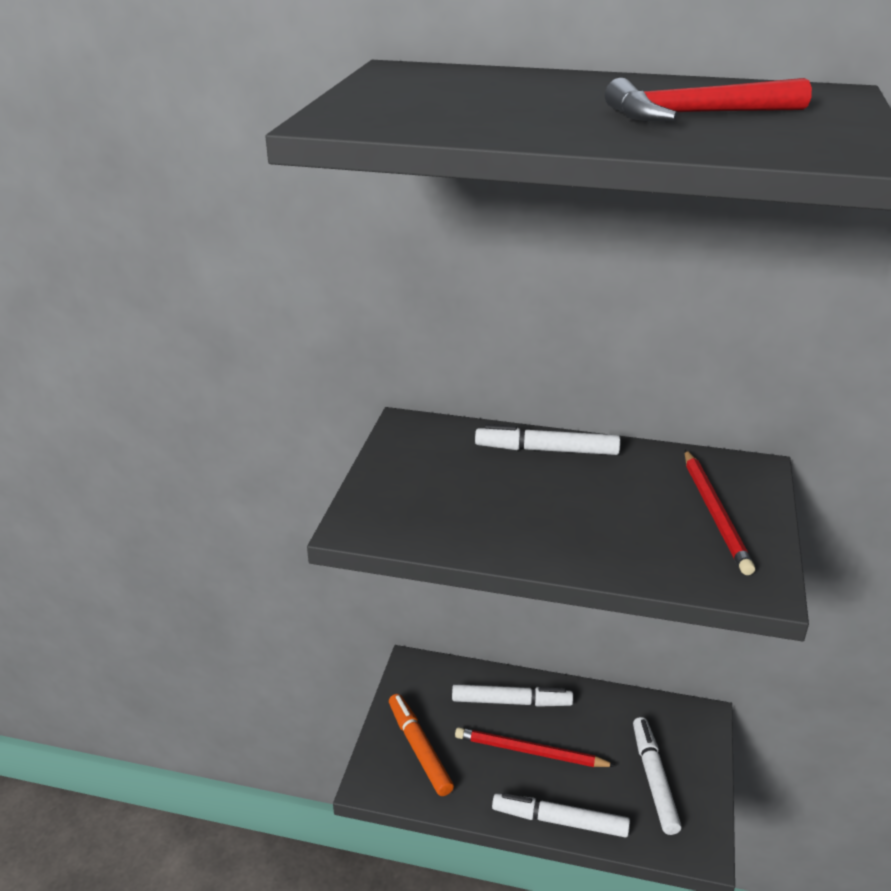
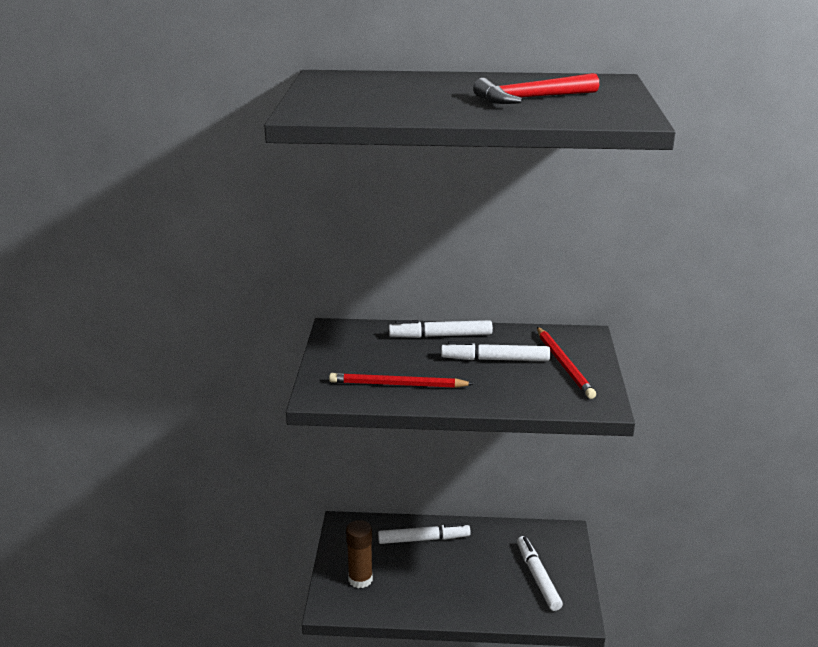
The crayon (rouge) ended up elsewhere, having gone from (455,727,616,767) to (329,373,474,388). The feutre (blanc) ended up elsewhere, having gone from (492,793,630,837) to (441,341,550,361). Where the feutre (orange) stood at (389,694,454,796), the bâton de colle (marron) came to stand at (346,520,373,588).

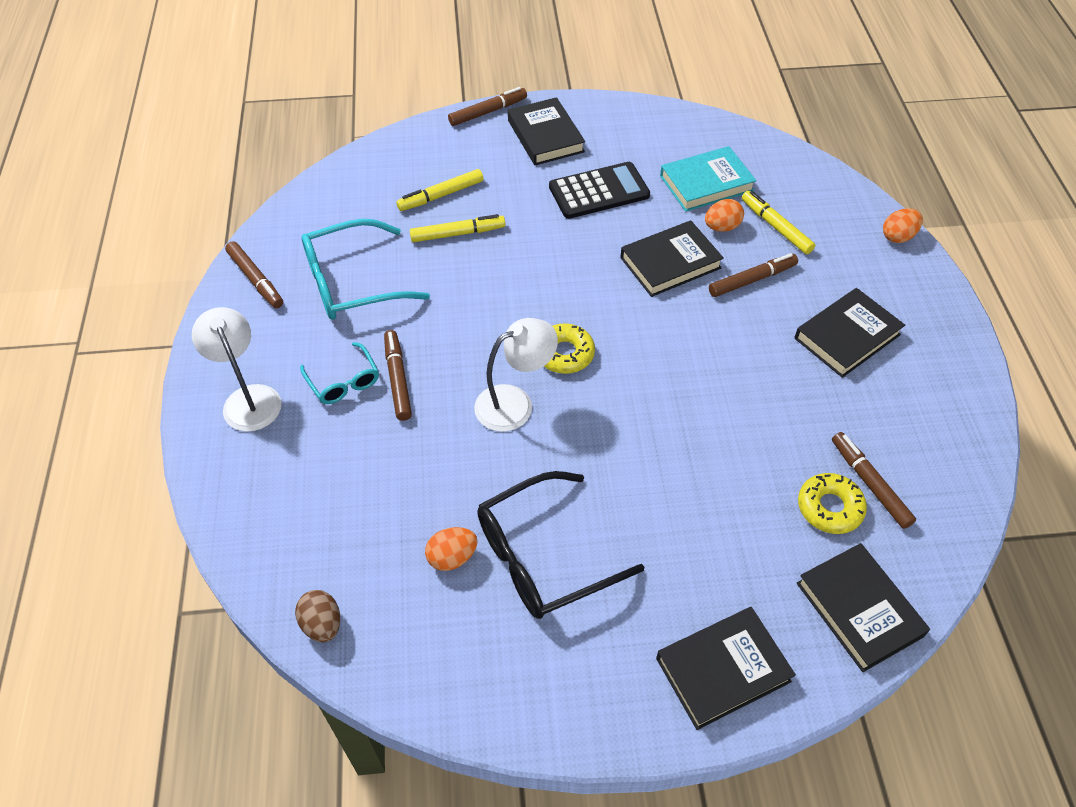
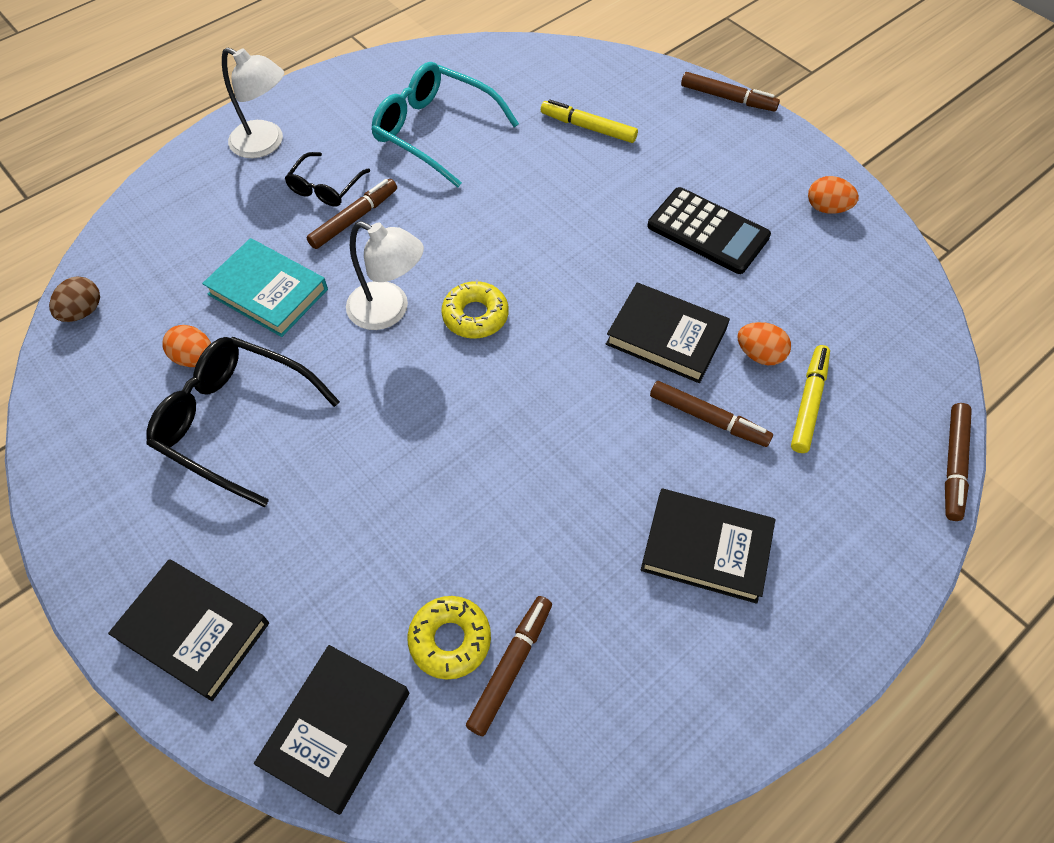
The second view lost the feutre (jaune) at (410,214,505,242). The second view lost the livre (noir) at (508,97,585,165). The feutre (marron) ended up elsewhere, having gone from (225,241,283,308) to (945,403,972,521). The livre (turquoise) ended up elsewhere, having gone from (660,146,757,212) to (202,238,328,337). The œuf (orange) ended up elsewhere, having gone from (883,208,923,243) to (808,176,859,214). What was the lunettes (turquoise) at (300,342,379,404) turned into the lunettes (noir) at (285,152,370,206). The lampe (blanc) at (192,307,281,432) ended up facing another way, 90 degrees clockwise from before.

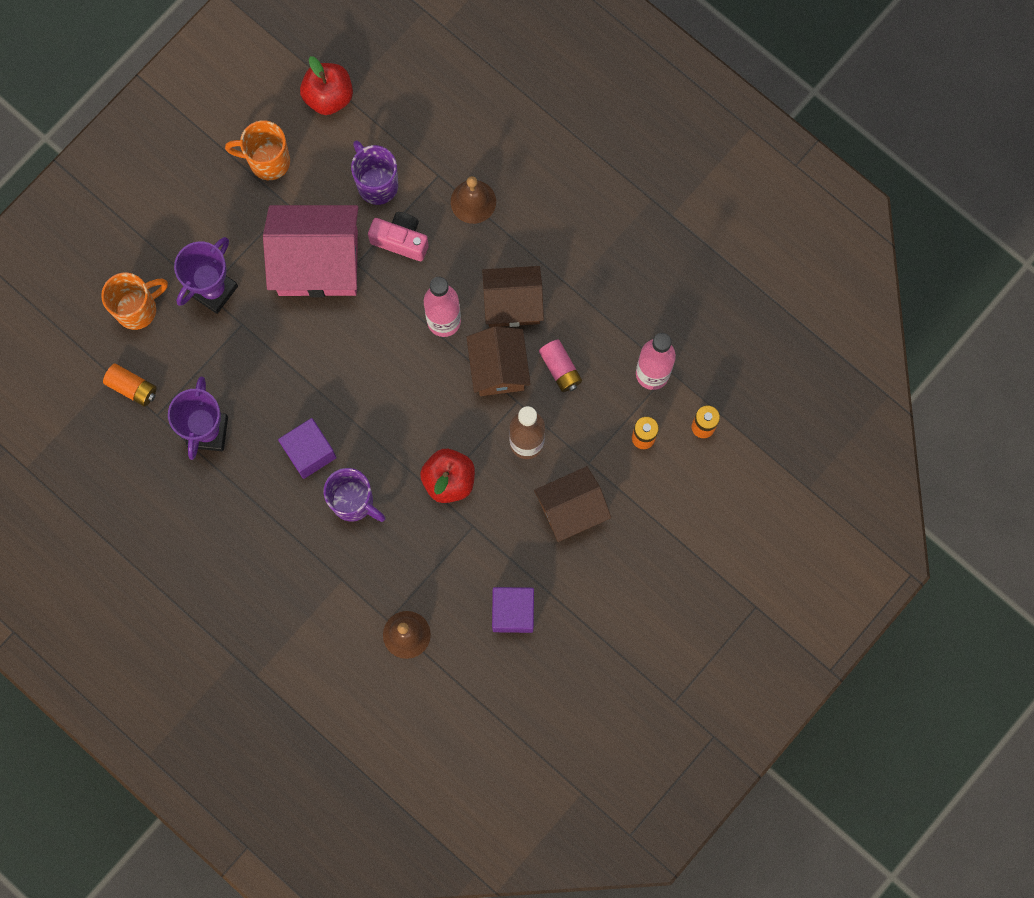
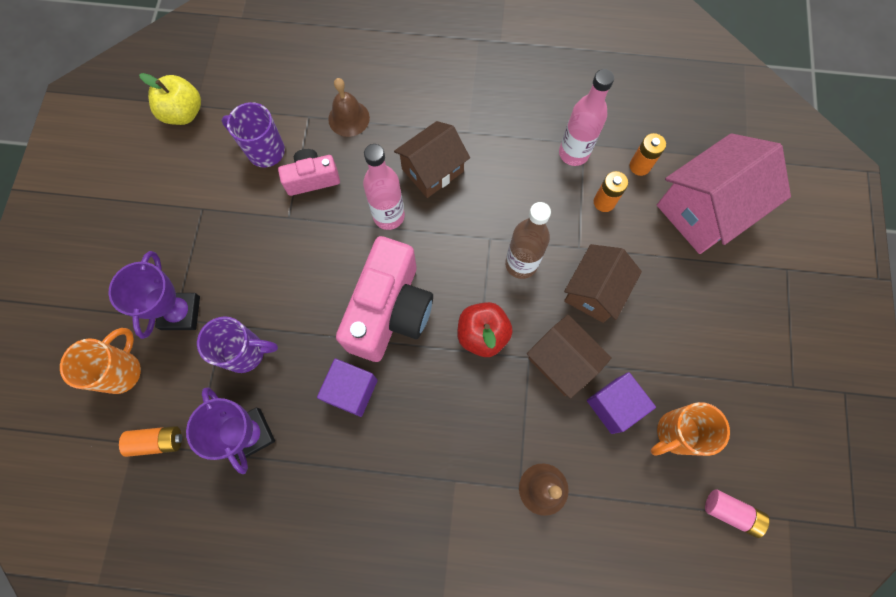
The second view gained the appareil photo (rose) at (336,236,433,362). The tasse (orange) ended up elsewhere, having gone from (225,120,290,180) to (651,402,730,456). The maison (rose) ended up elsewhere, having gone from (263,205,358,297) to (657,133,791,254). The tasse (violet) ended up elsewhere, having gone from (323,468,386,522) to (197,316,278,373). The maison (marron) ended up elsewhere, having gone from (466,326,531,396) to (527,315,612,399). The pile (rose) ended up elsewhere, having gone from (539,340,582,392) to (705,489,770,538). What was the pomme (rouge) at (300,56,353,115) turned into the pomme (jaune) at (139,73,201,125).

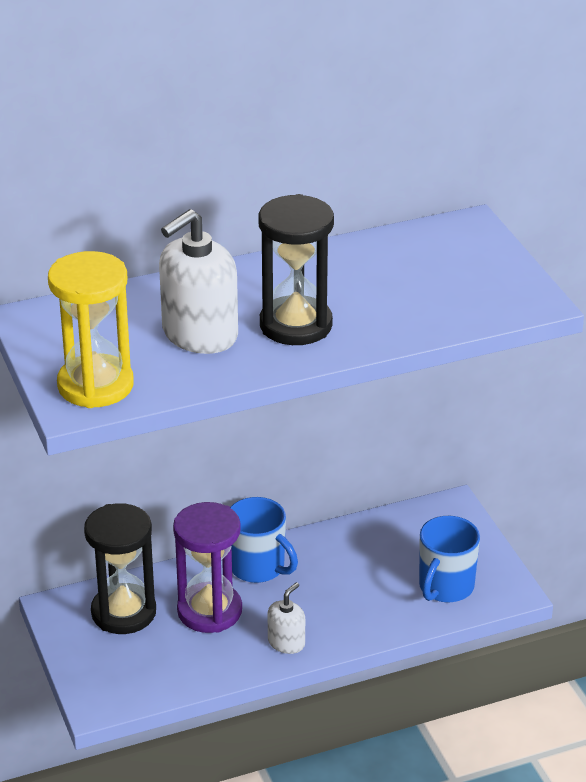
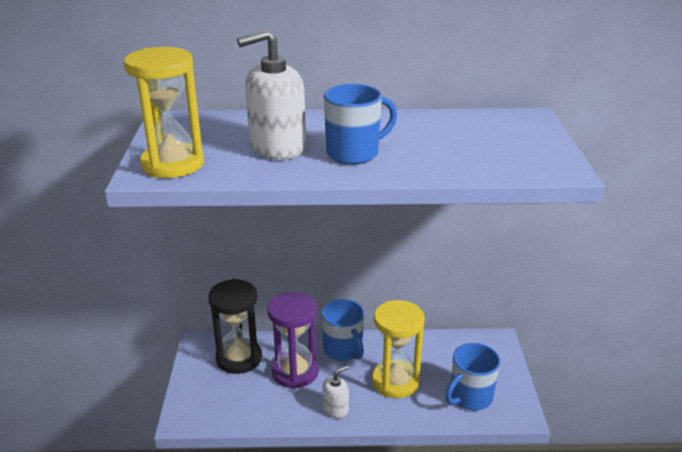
The second view gained the sablier (jaune) at (372,300,425,398). Where the sablier (noir) stood at (258,194,334,345), the tasse (bleu) came to stand at (324,84,397,164).

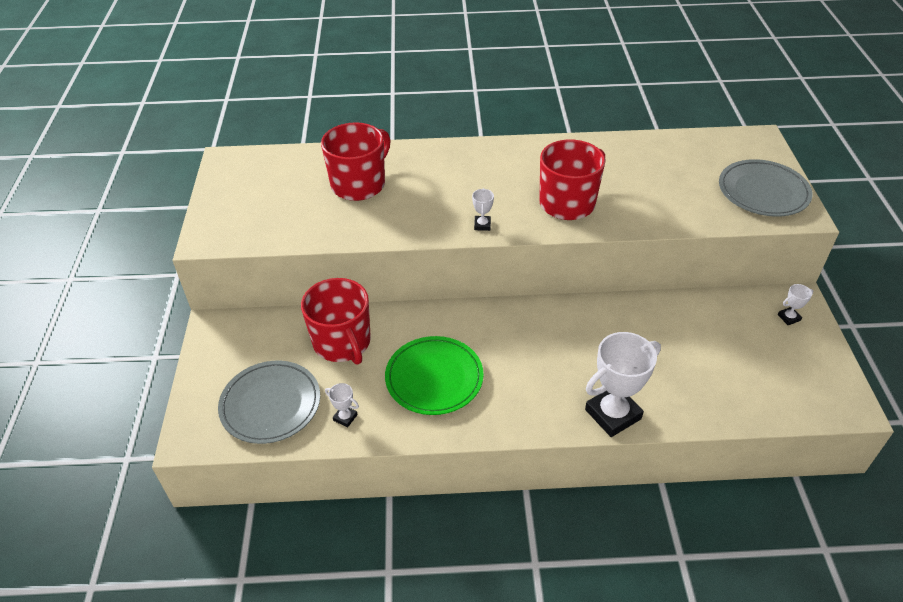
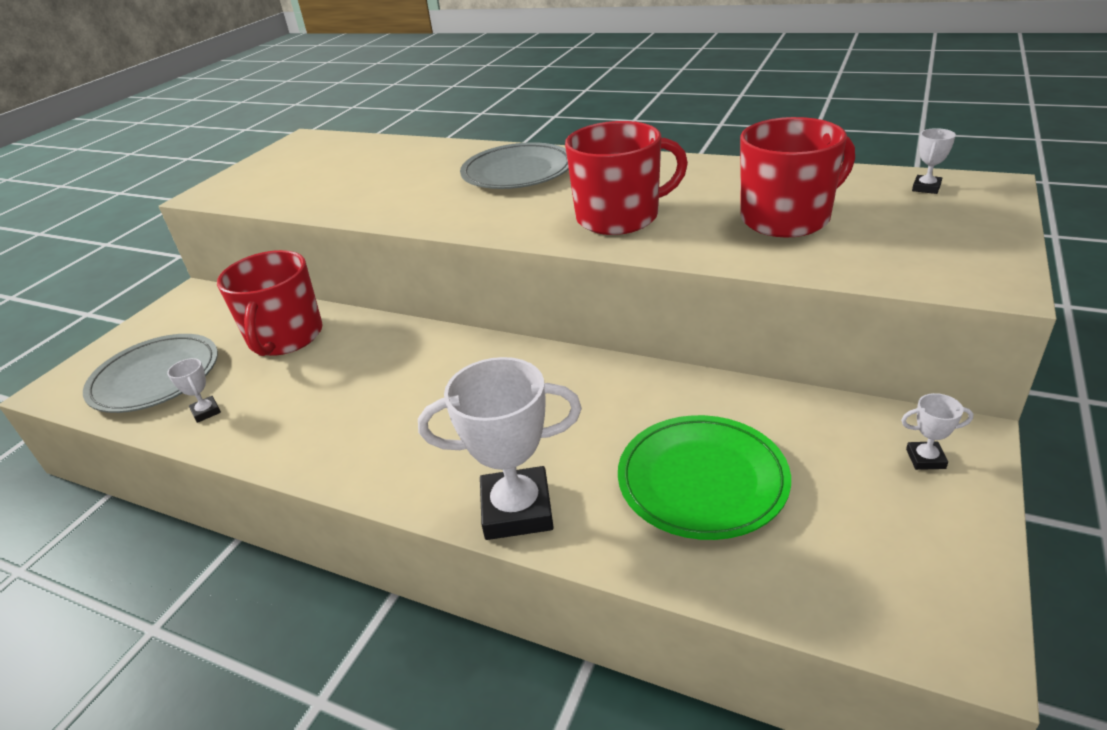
The tasse (rouge) ended up elsewhere, having gone from (321,122,391,201) to (740,117,855,237). The assiette (vert) ended up elsewhere, having gone from (385,336,484,415) to (618,415,791,540). The trophée (blanc) ended up elsewhere, having gone from (472,188,494,231) to (912,128,956,194). The assiette (gris) ended up elsewhere, having gone from (719,159,812,217) to (460,142,569,189).

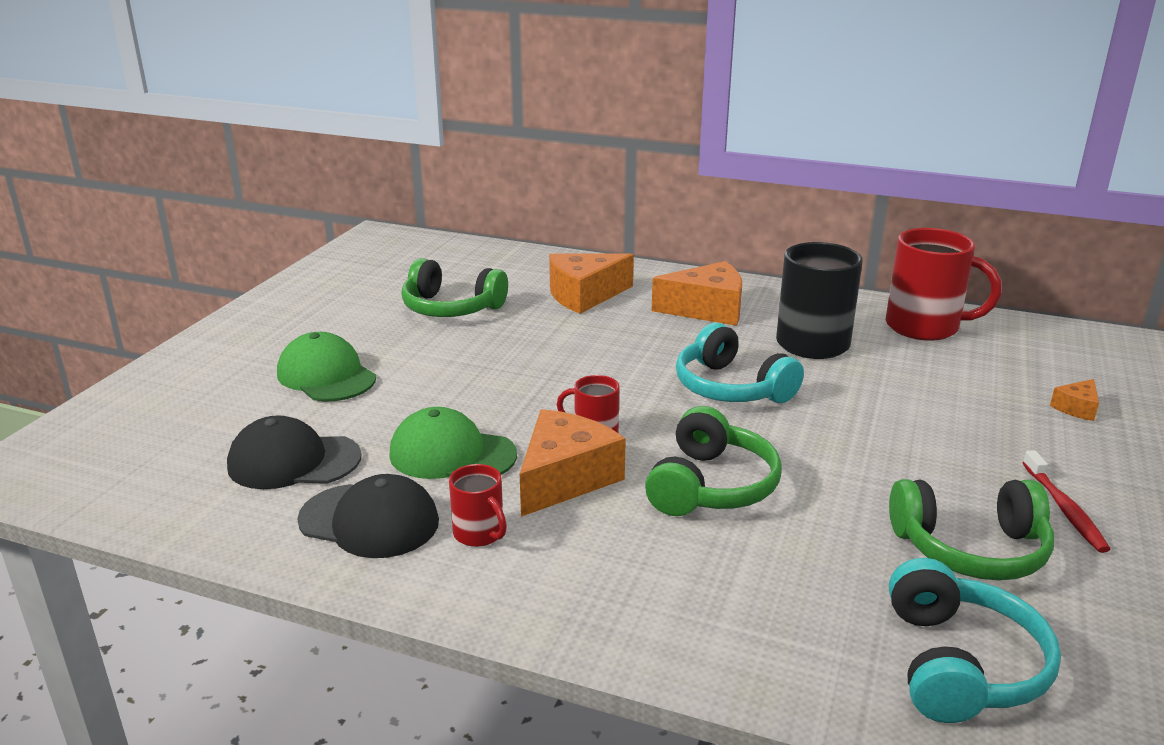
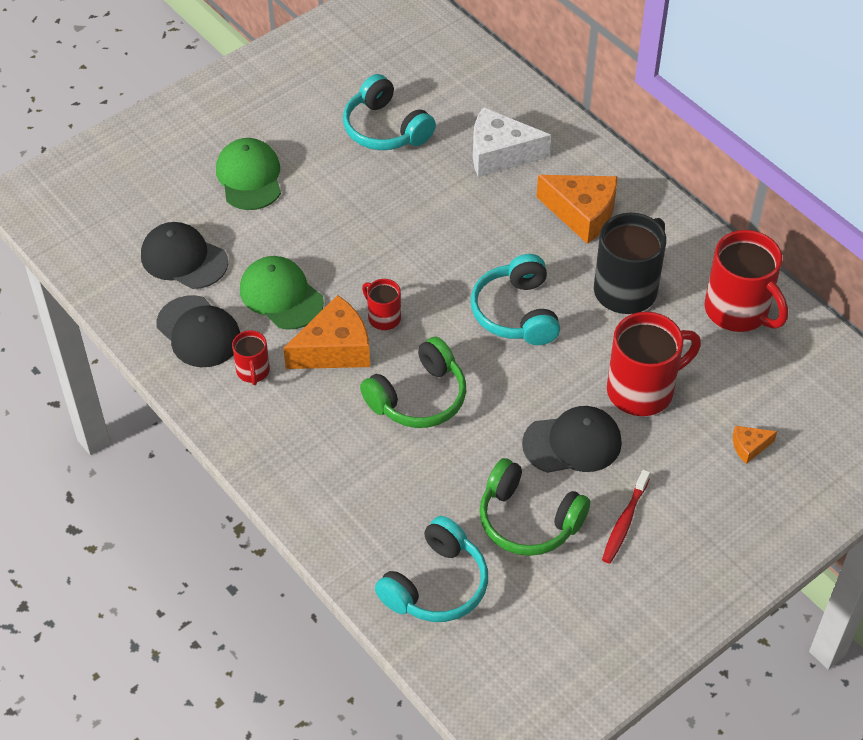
The second view gained the casquette (noir) at (522,406,622,473). The second view gained the tasse (rouge) at (607,312,701,416). What was the casque audio (vert) at (401,258,508,317) turned into the casque audio (turquoise) at (343,74,436,150). What was the fromage (orange) at (549,253,634,314) turned into the fromage (blanc) at (473,107,551,177).

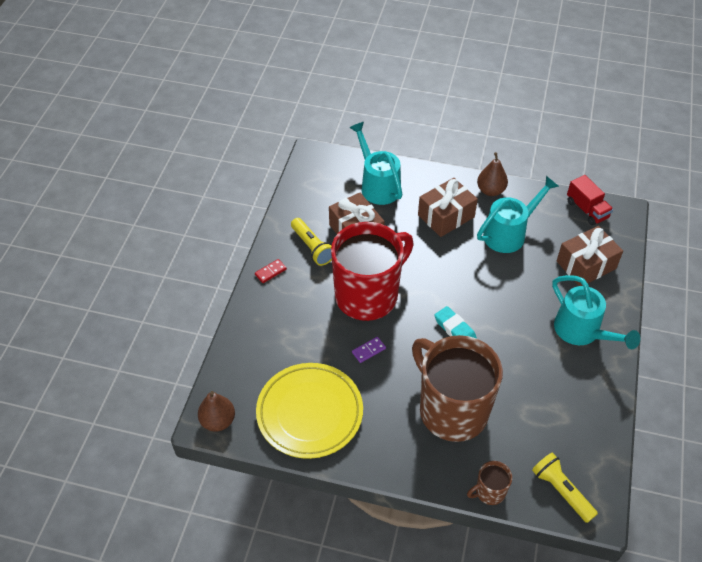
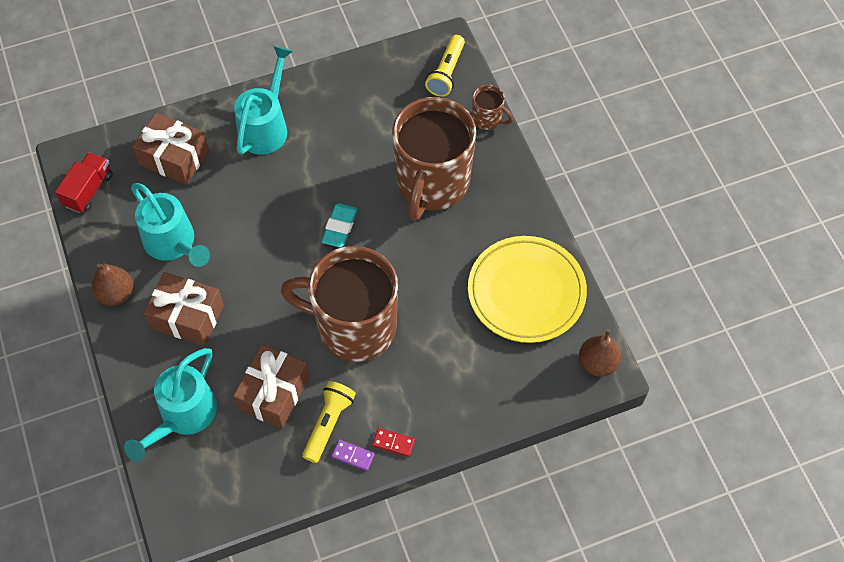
The domino (violet) ended up elsewhere, having gone from (352,337,386,363) to (331,440,375,471). What was the tasse (rouge) at (331,222,414,321) turned into the tasse (marron) at (281,246,398,362). The arrosoir (turquoise) at (477,176,559,253) ended up facing another way, 150 degrees counterclockwise from before.

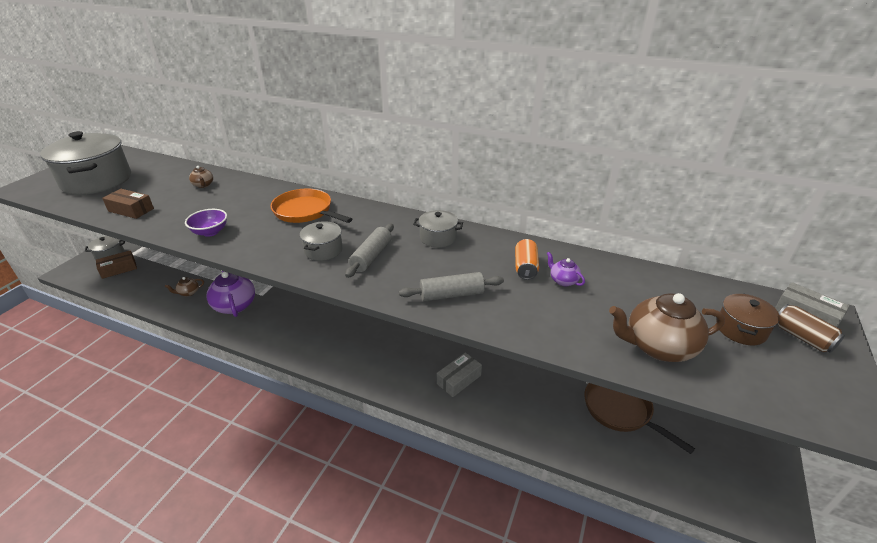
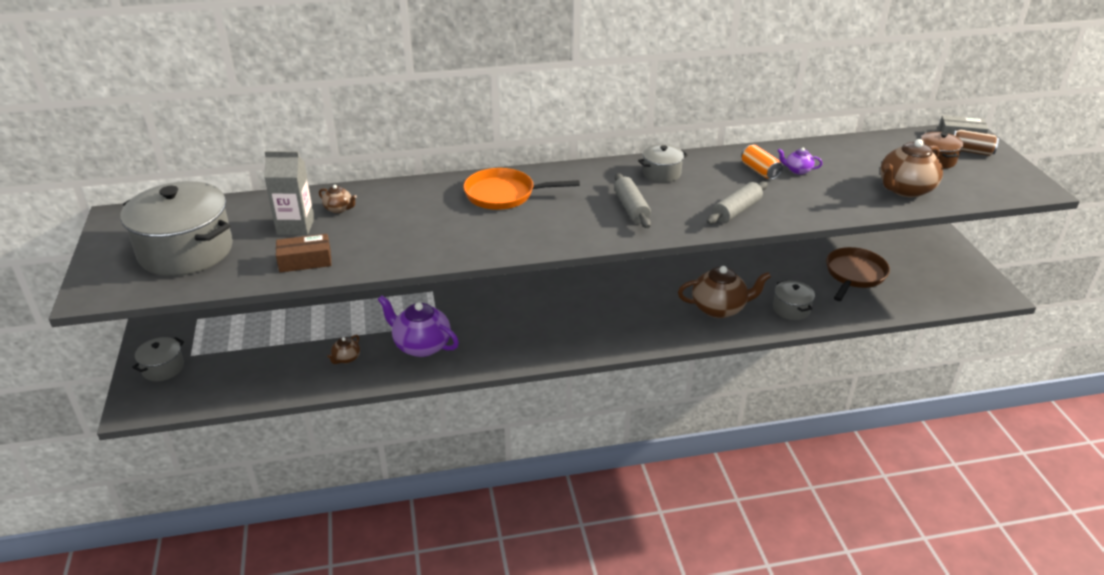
The second view lost the boîte (marron) at (96,250,137,279). The second view lost the bol (violet) at (185,209,227,237). The second view gained the brique de lait (gris) at (264,151,315,235). The marmite (gris) ended up elsewhere, having gone from (300,221,343,261) to (773,280,815,320). Where the boîte (gris) stood at (437,352,482,397), the théière (marron) came to stand at (678,266,771,318). The poêle (marron) at (584,383,695,454) ended up facing another way, 105 degrees clockwise from before.

